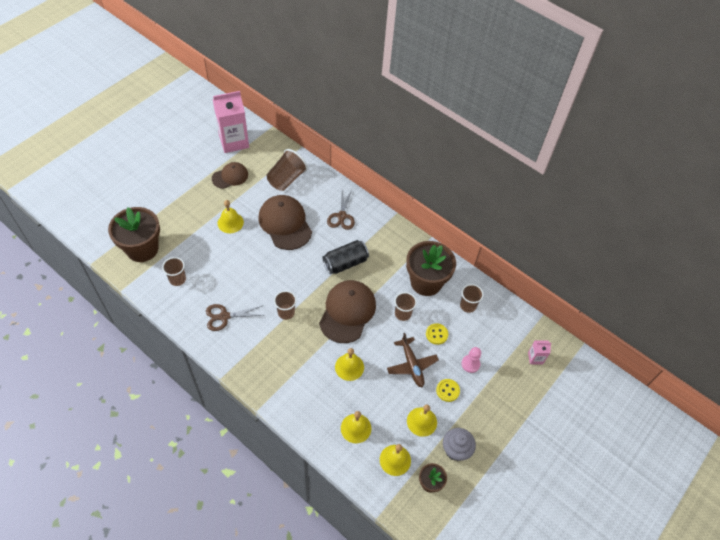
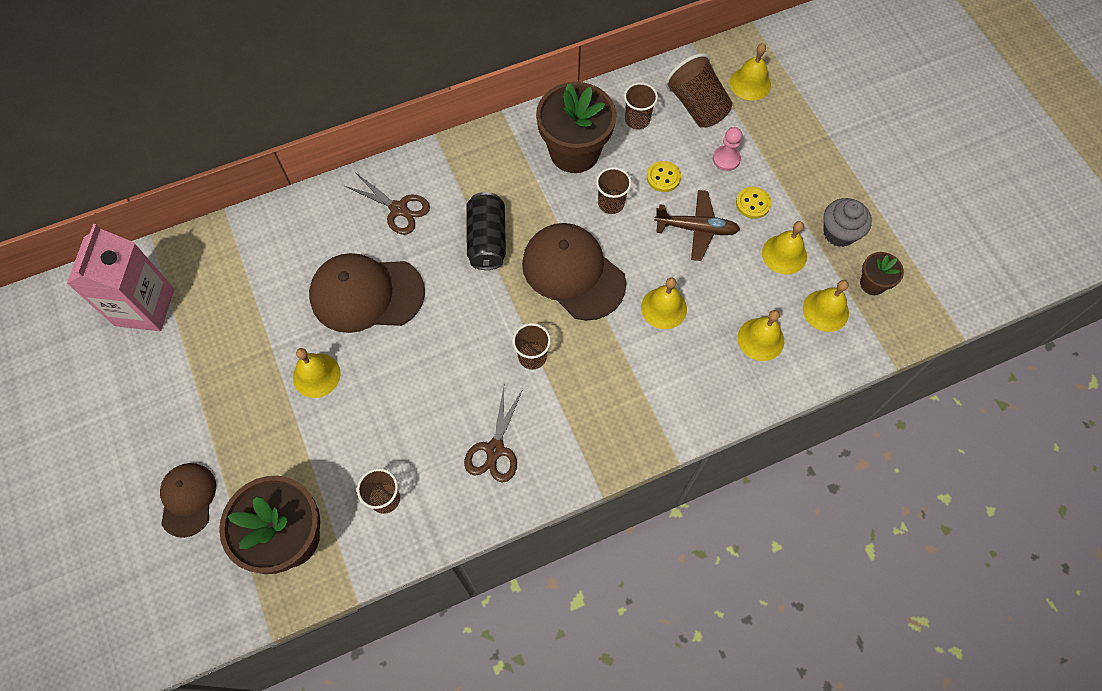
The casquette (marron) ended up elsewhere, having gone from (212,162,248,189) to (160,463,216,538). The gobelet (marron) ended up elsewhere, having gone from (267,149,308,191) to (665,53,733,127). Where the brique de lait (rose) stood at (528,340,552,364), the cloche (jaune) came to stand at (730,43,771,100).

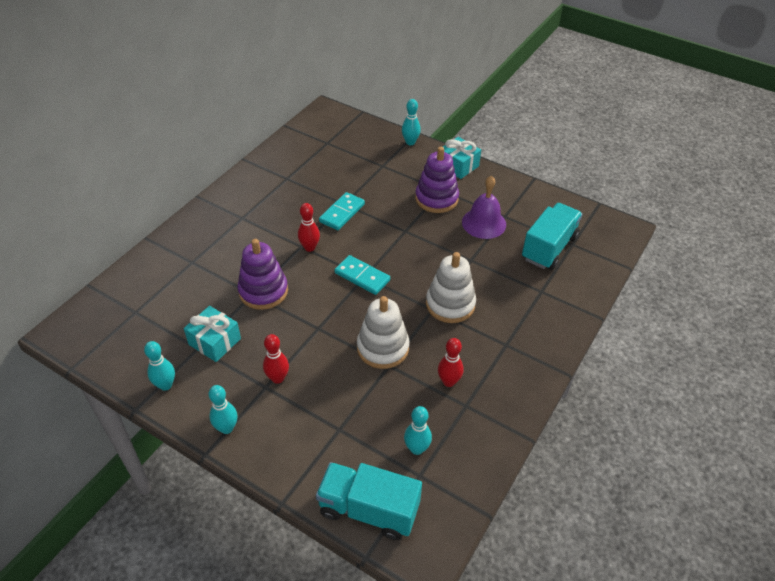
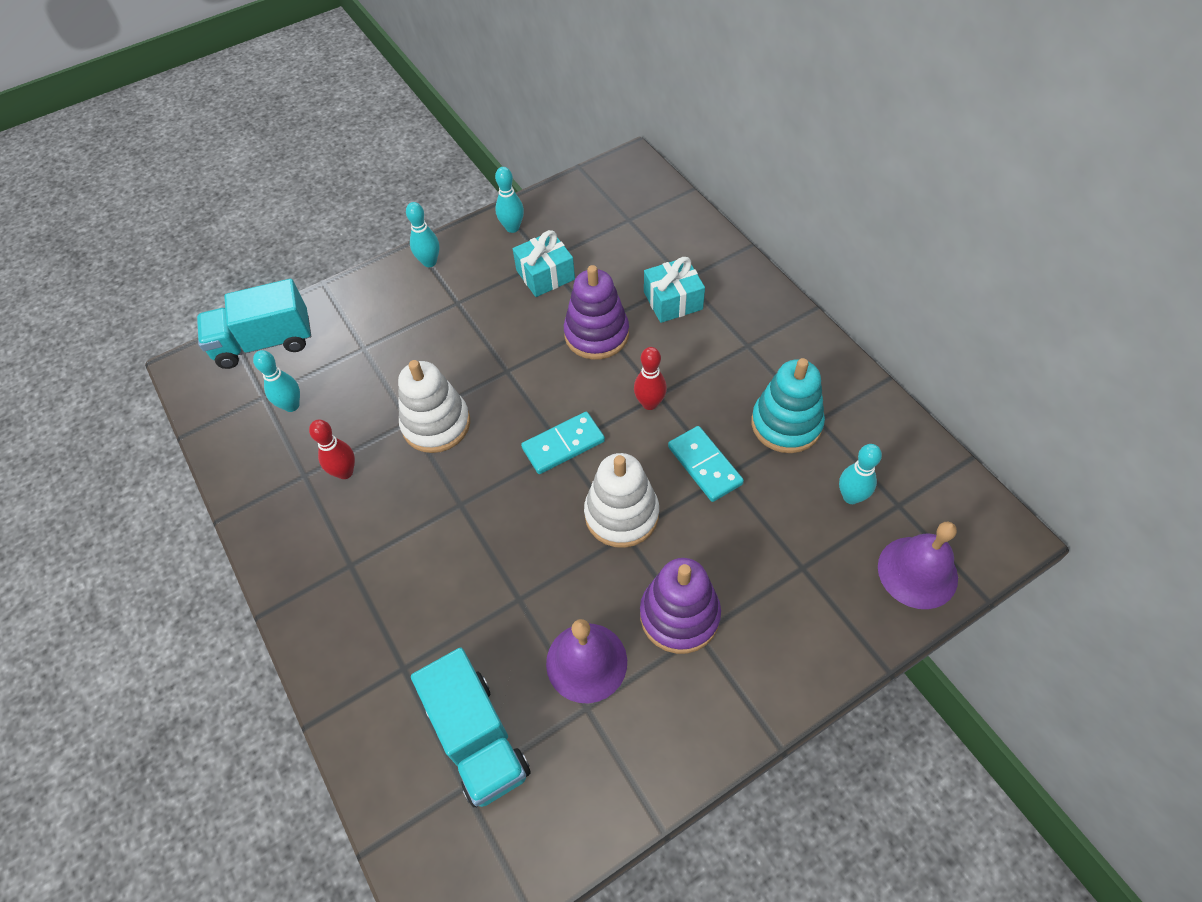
The second view lost the quille (rouge) at (263,334,289,384). The second view gained the jouet à empiler (turquoise) at (751,358,825,453). The second view gained the cloche (violet) at (878,522,958,609). The quille (turquoise) ended up elsewhere, having gone from (402,99,421,145) to (839,444,882,504). The jouet à empiler (blanc) ended up elsewhere, having gone from (426,252,476,323) to (584,453,659,548). The cadeau (turquoise) ended up elsewhere, having gone from (443,137,481,179) to (644,257,705,323). The camion (turquoise) at (316,462,422,540) ended up facing another way, 150 degrees counterclockwise from before.

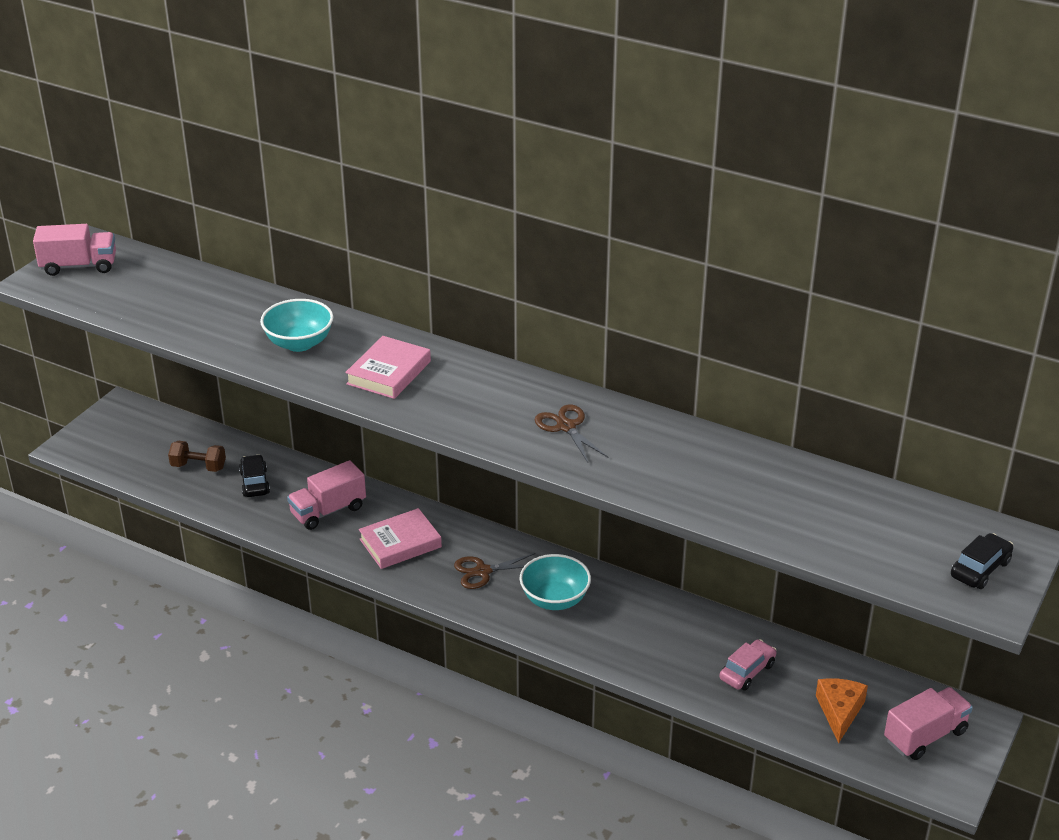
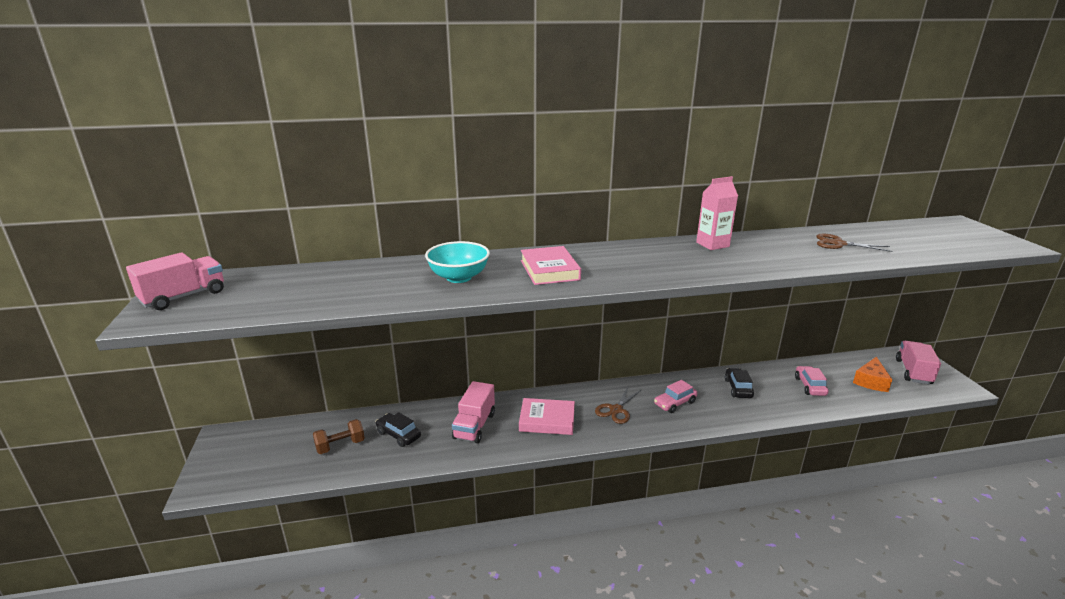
The second view gained the brique de lait (rose) at (696,176,738,250). The ciseaux (marron) ended up elsewhere, having gone from (535,405,608,463) to (816,234,892,252). The voiture (noir) ended up elsewhere, having gone from (951,533,1014,589) to (725,368,754,398). Where the bol (turquoise) stood at (520,554,591,610), the voiture (rose) came to stand at (654,380,697,413). The livre (rose) at (359,508,442,569) ended up facing another way, 75 degrees clockwise from before. The fromage (orange) at (816,678,868,743) ended up facing another way, 120 degrees counterclockwise from before.

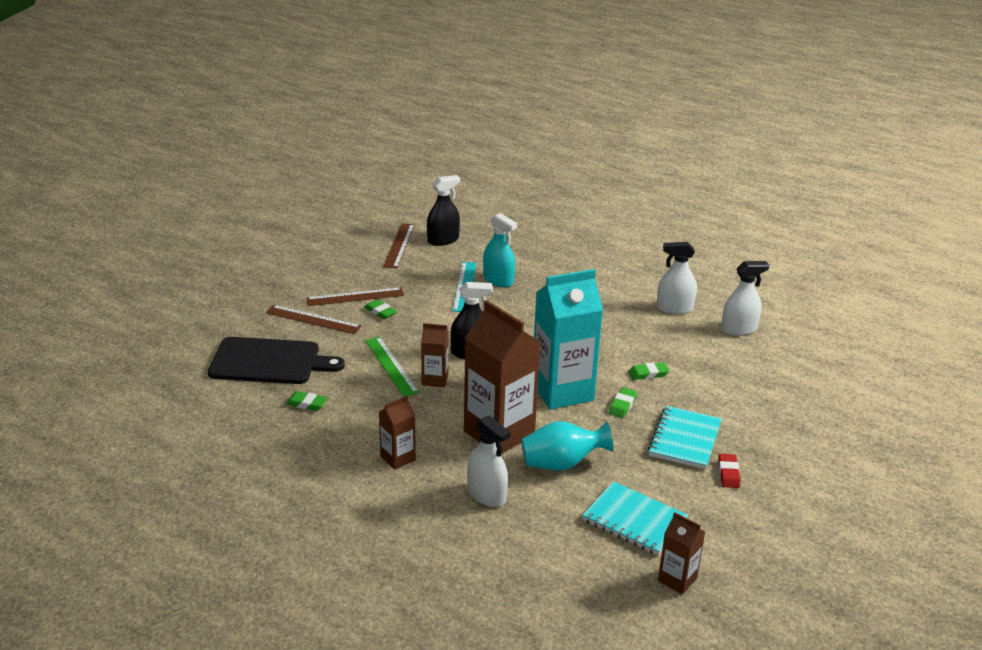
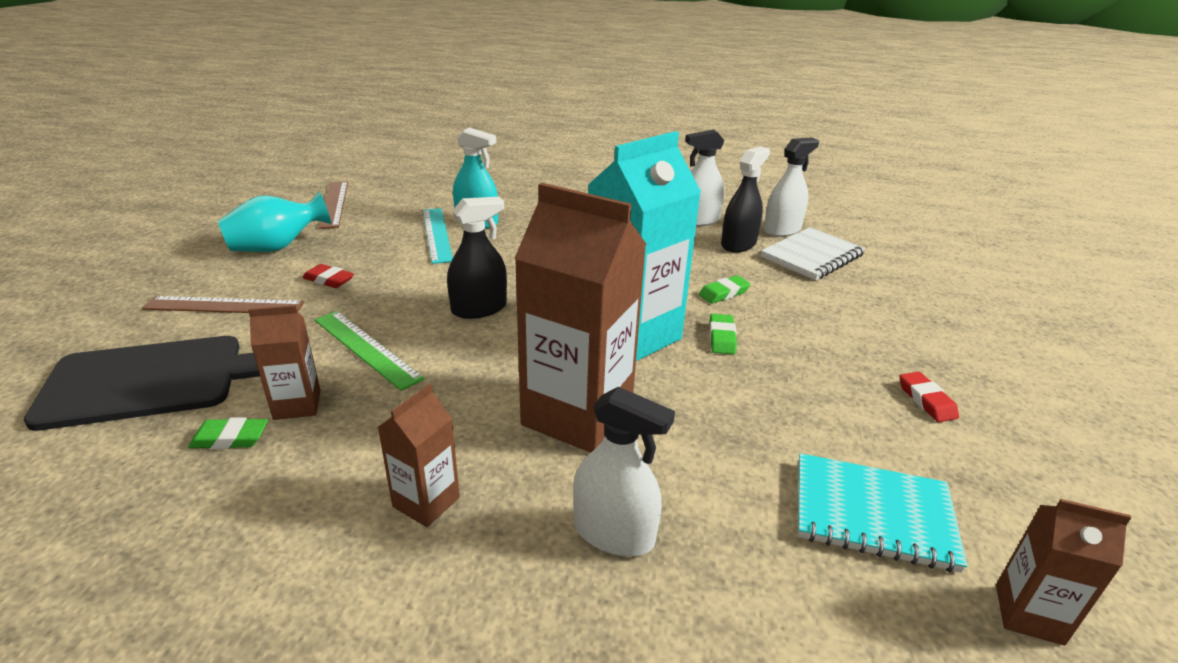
The second view lost the règle (marron) at (306,287,404,306). The second view lost the carnet (turquoise) at (648,406,722,469). The second view gained the carnet (blanc) at (761,227,865,280). The brique de lait (marron) ended up elsewhere, having gone from (421,323,449,387) to (248,305,321,420). The vaporisateur (noir) ended up elsewhere, having gone from (427,175,460,246) to (721,146,770,253). The vase (turquoise) ended up elsewhere, having gone from (521,421,613,471) to (218,192,331,252). What was the gomme (vert) at (364,299,397,319) turned into the gomme (rouge) at (303,264,354,288).

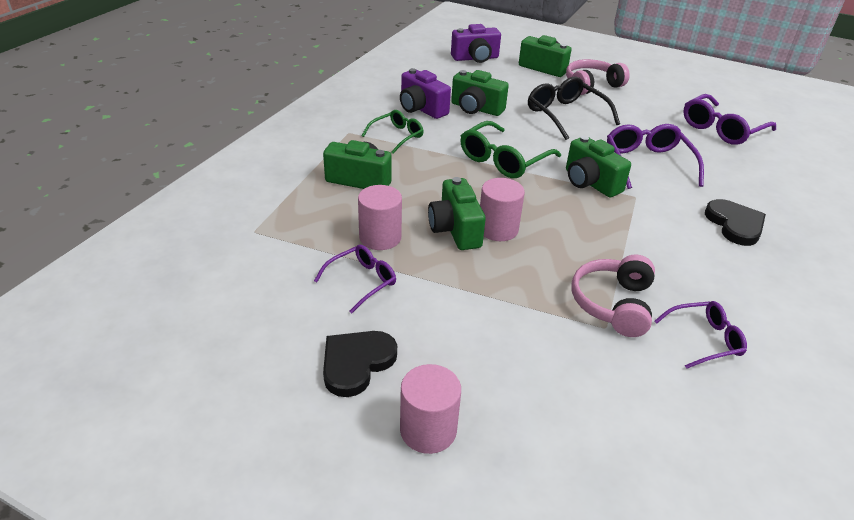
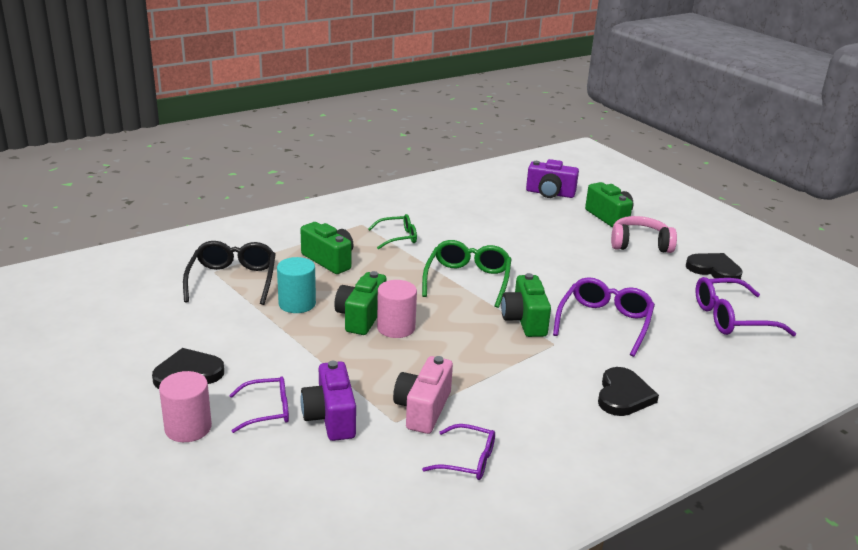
The second view lost the appareil photo (vert) at (451,70,509,116). The second view gained the cœur (noir) at (686,253,743,280). The lunettes (violet) ended up elsewhere, having gone from (314,244,396,314) to (229,376,289,433). The appareil photo (violet) ended up elsewhere, having gone from (400,68,451,119) to (301,361,356,441). The lunettes (noir) ended up elsewhere, having gone from (528,77,620,140) to (183,241,276,305). Where the casque audio (rose) stood at (572,254,655,337), the appareil photo (rose) came to stand at (393,356,453,434). What was the cylindre (rose) at (358,185,402,250) turned into the cylindre (turquoise) at (277,257,316,313). The lunettes (vert) at (460,121,561,178) ended up facing another way, 120 degrees clockwise from before.

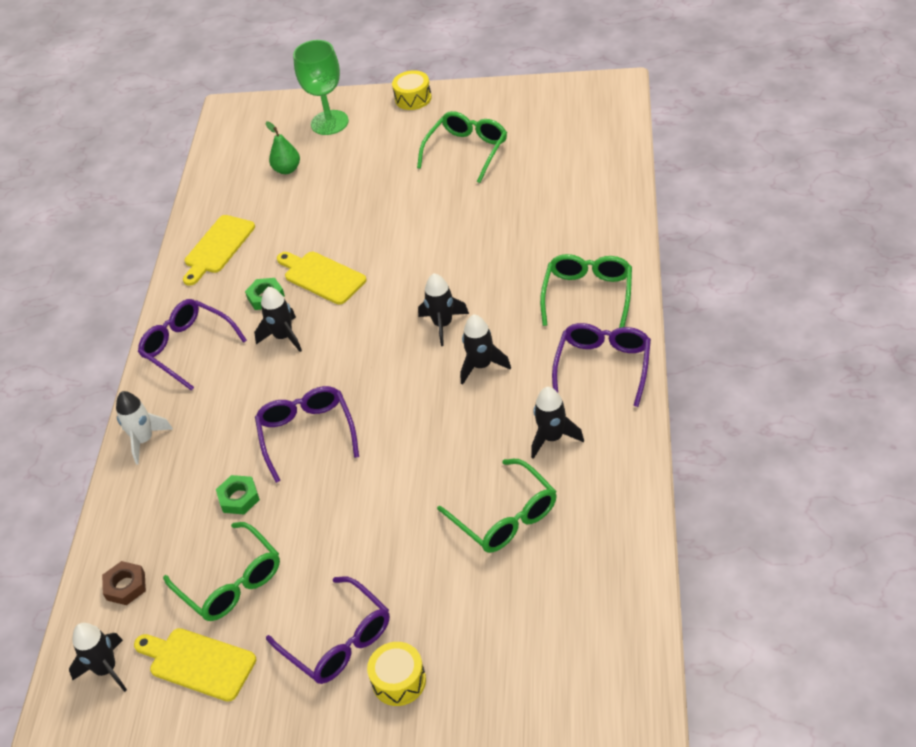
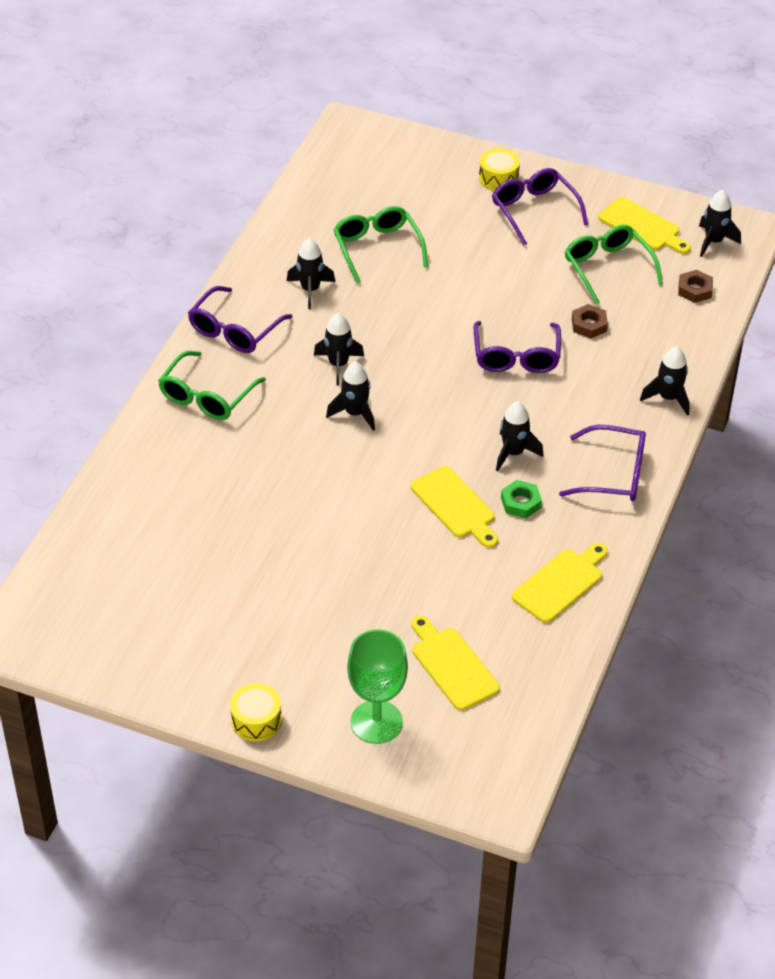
The second view lost the lunettes (vert) at (417,111,507,183). Where the poire (vert) stood at (266,122,300,174), the planche à découper (jaune) came to stand at (411,616,500,710). What was the fusée (blanc) at (116,391,173,464) turned into the fusée (noir) at (640,346,690,416). What was the écrou (vert) at (216,475,260,514) turned into the écrou (marron) at (572,304,608,338). The lunettes (violet) at (138,299,247,391) ended up facing another way, 45 degrees counterclockwise from before.

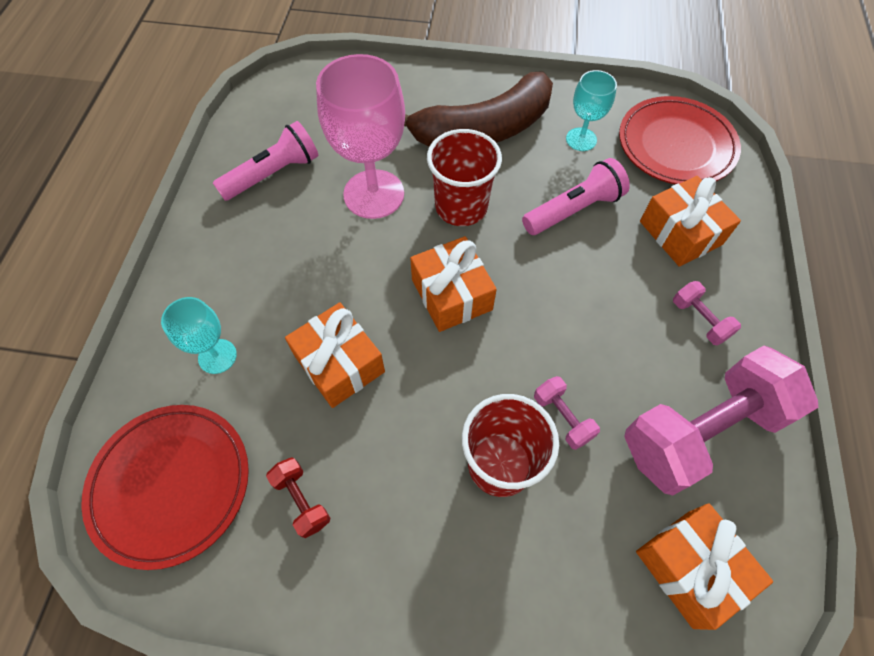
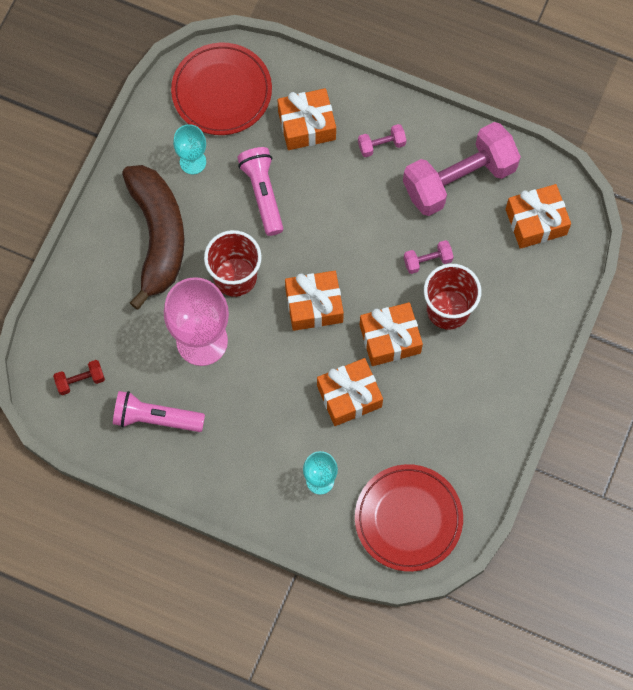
The second view gained the cadeau (orange) at (360,302,423,366). The haltère (rouge) ended up elsewhere, having gone from (266,457,330,538) to (53,360,105,395). The lampe de poche (rose) at (213,121,318,201) ended up facing another way, 60 degrees counterclockwise from before. The haltère (rose) at (624,346,818,495) ended up facing another way, 75 degrees clockwise from before.

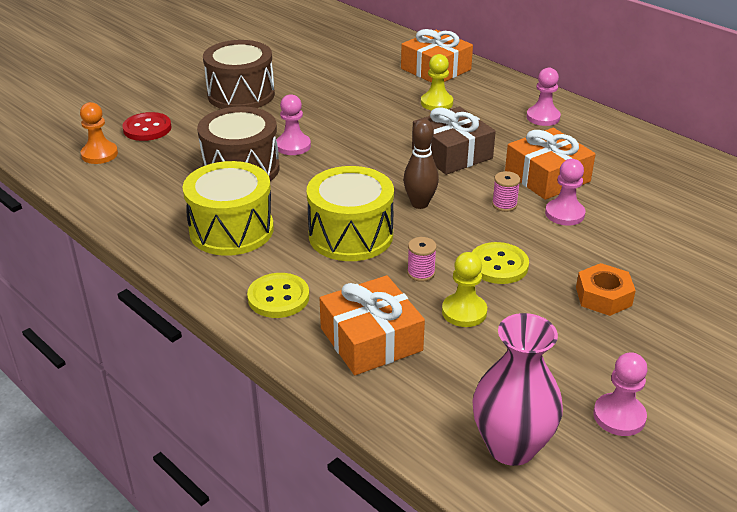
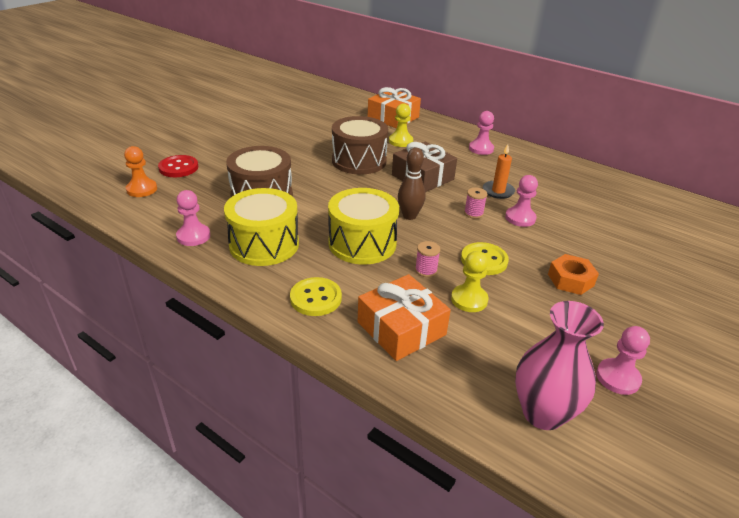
The tambour (marron) ended up elsewhere, having gone from (203,40,275,109) to (332,116,388,174). The pion (rose) ended up elsewhere, having gone from (276,94,311,155) to (176,190,210,246). Where the cadeau (orange) stood at (505,128,596,200), the bougie (orange) came to stand at (483,144,515,199).

